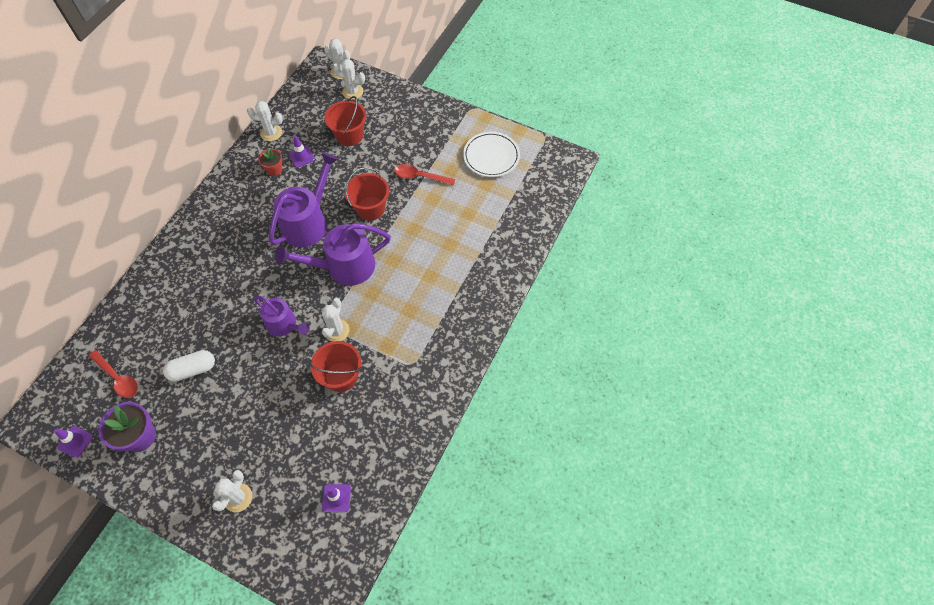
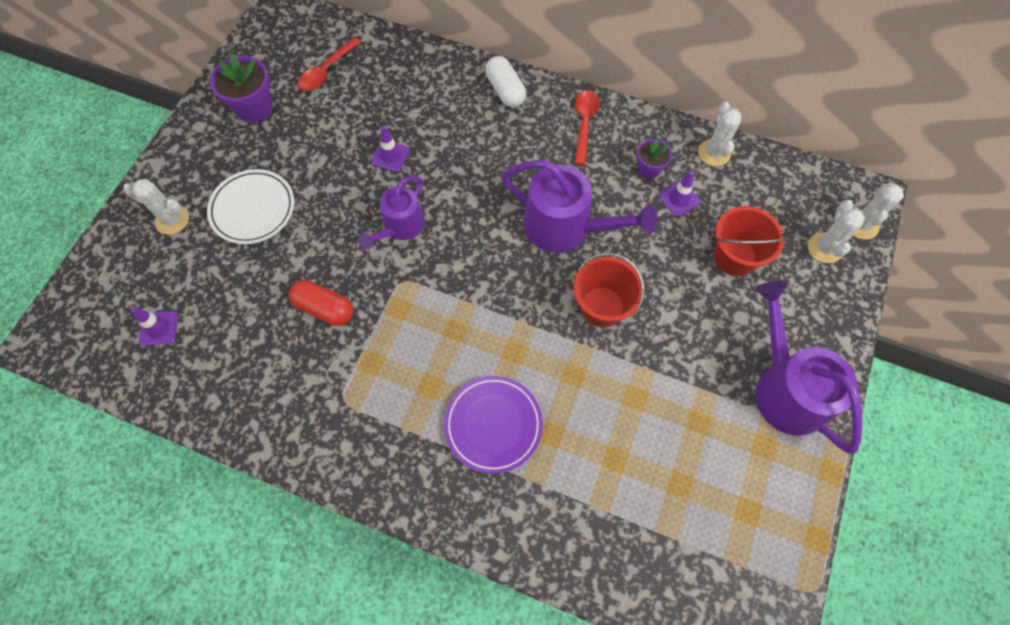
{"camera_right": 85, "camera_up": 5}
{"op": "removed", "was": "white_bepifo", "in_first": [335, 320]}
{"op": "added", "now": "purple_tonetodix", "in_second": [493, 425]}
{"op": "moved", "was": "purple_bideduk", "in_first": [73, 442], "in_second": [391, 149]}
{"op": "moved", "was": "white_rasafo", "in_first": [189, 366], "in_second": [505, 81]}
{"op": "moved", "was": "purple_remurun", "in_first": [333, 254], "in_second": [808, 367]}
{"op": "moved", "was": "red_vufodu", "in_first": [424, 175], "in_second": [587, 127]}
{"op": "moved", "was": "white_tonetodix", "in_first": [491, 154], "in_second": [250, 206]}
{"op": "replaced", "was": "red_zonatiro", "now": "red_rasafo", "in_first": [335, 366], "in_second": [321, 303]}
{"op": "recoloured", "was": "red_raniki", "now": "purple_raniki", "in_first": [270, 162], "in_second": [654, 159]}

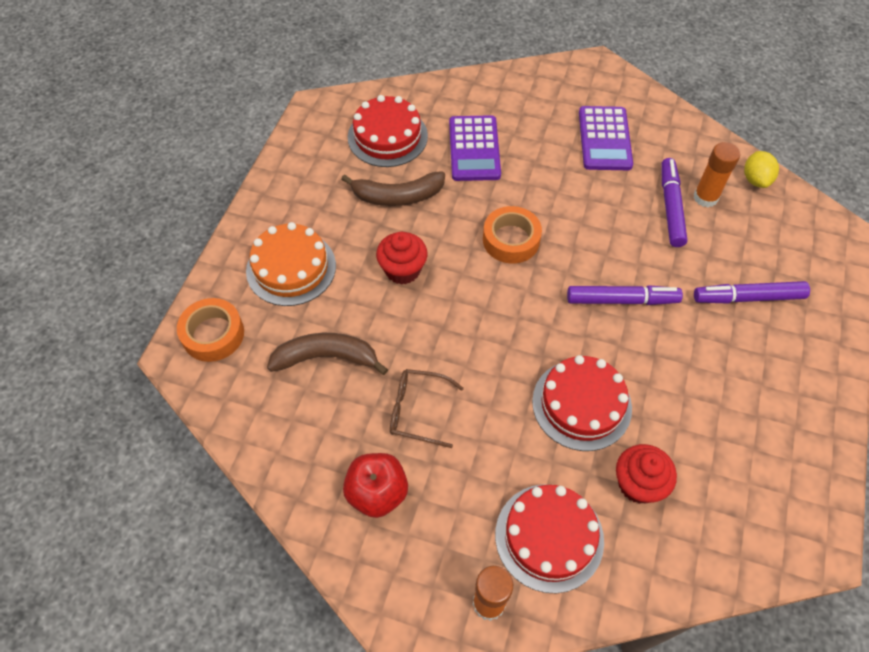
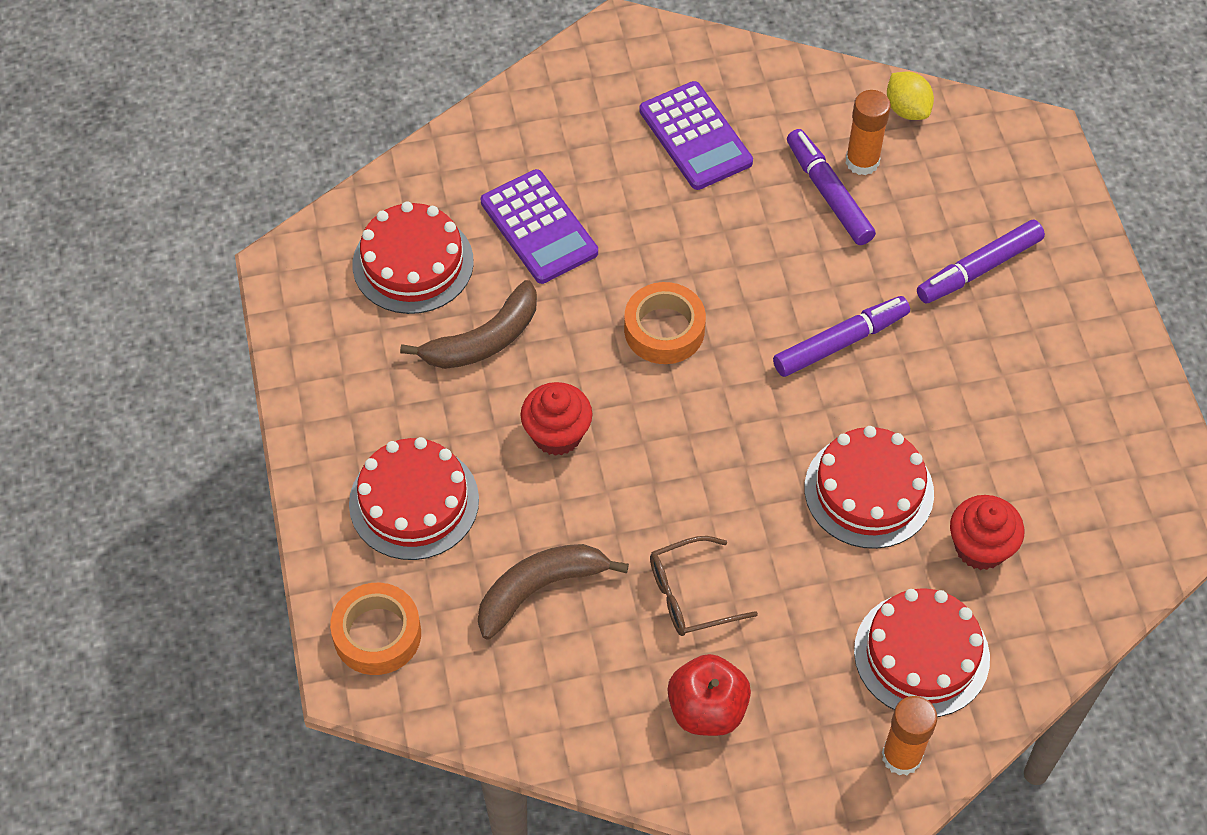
{"camera_right": -30, "camera_up": 0}
{"op": "recoloured", "was": "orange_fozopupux", "now": "red_fozopupux", "in_first": [291, 264], "in_second": [414, 498]}

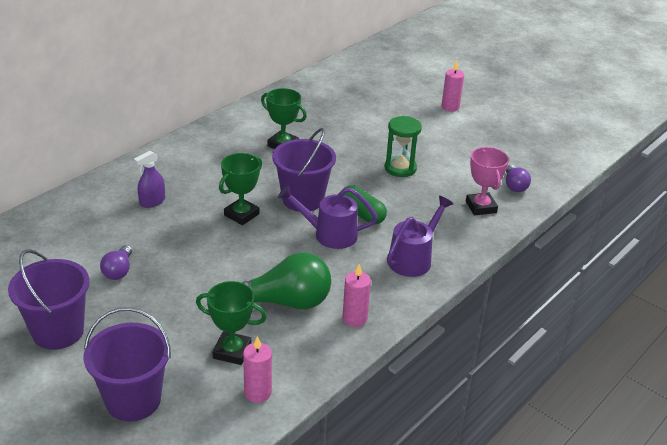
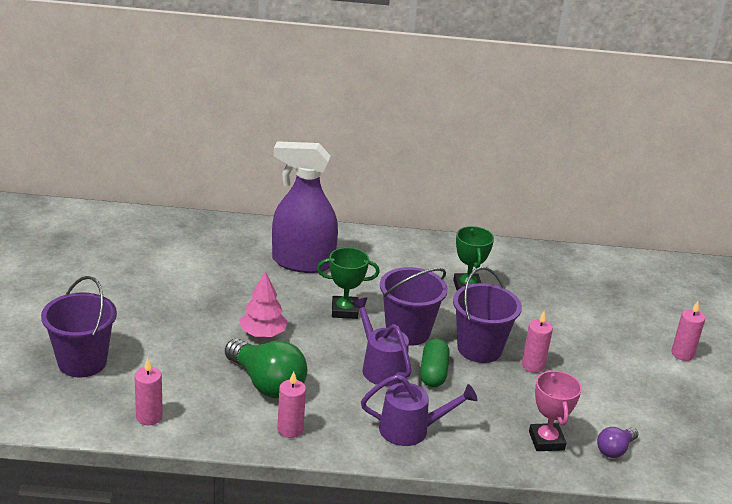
{"camera_right": 50, "camera_up": -5}
{"op": "removed", "was": "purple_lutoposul", "in_first": [116, 262]}
{"op": "removed", "was": "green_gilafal", "in_first": [231, 323]}
{"op": "added", "now": "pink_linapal", "in_second": [263, 304]}
{"op": "moved", "was": "purple_zonatiro", "in_first": [49, 299], "in_second": [487, 315]}
{"op": "replaced", "was": "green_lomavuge", "now": "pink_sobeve", "in_first": [403, 146], "in_second": [537, 342]}
{"op": "turned", "was": "pink_gilafal", "in_first": [487, 181], "in_second": [555, 410], "clockwise": -45}
{"op": "resized", "was": "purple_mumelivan", "in_first": [149, 179], "in_second": [305, 207], "ratio": 2.32}

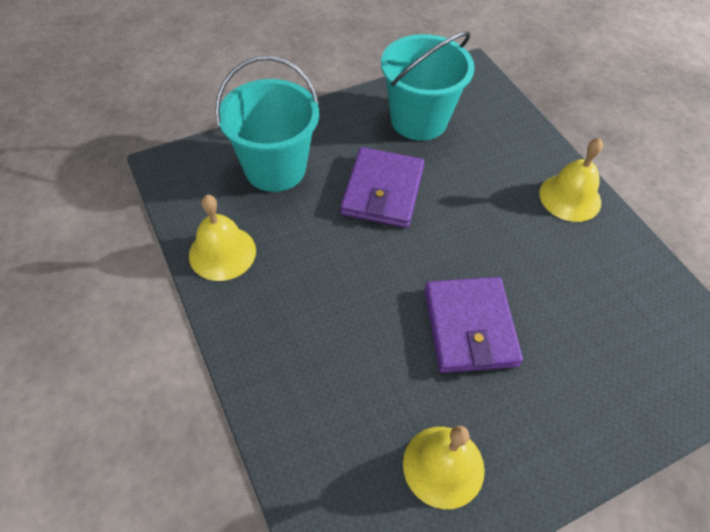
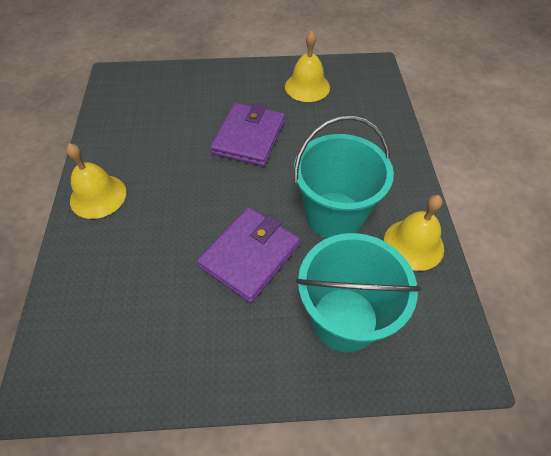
{"camera_right": -155, "camera_up": 0}
{"op": "moved", "was": "turquoise_zonatiro", "in_first": [428, 86], "in_second": [344, 176]}

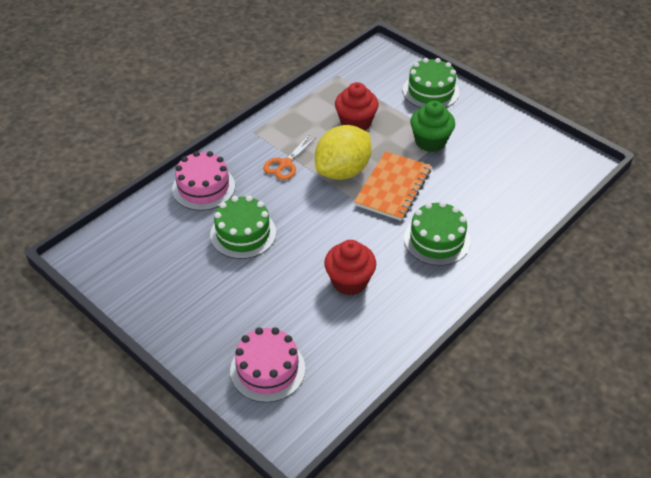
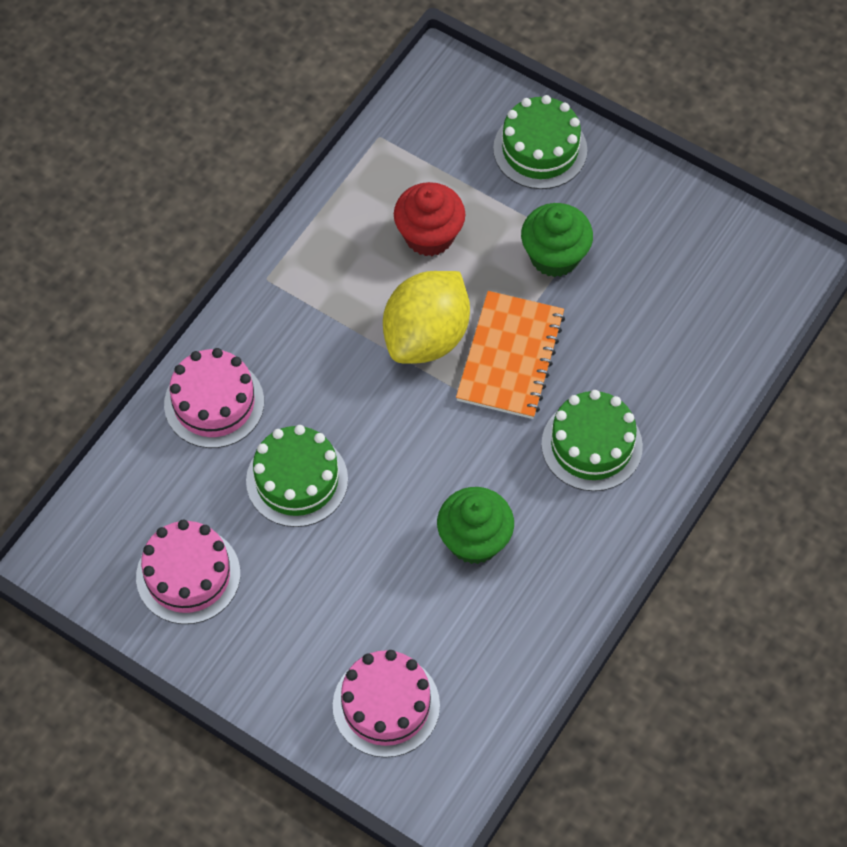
{"camera_right": -10, "camera_up": 15}
{"op": "removed", "was": "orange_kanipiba", "in_first": [289, 158]}
{"op": "added", "now": "pink_fozopupux", "in_second": [188, 572]}
{"op": "recoloured", "was": "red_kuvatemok", "now": "green_kuvatemok", "in_first": [350, 267], "in_second": [475, 525]}

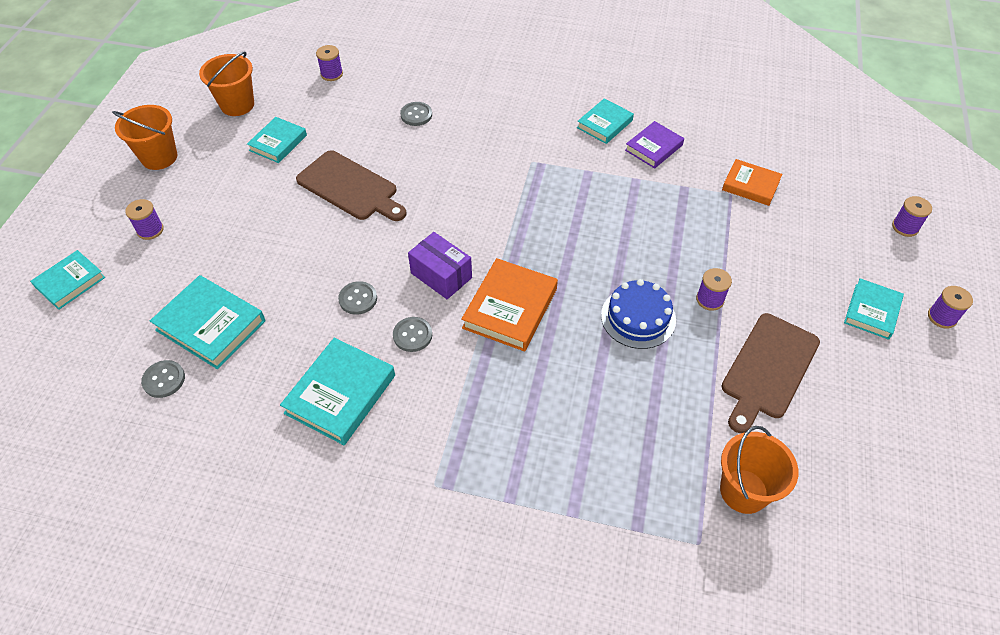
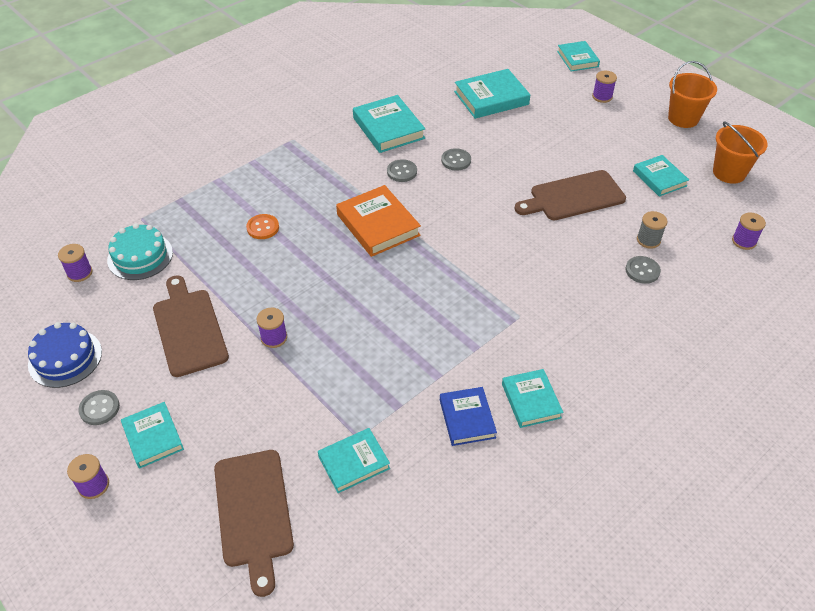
{"camera_right": 125, "camera_up": -5}
{"op": "removed", "was": "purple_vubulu", "in_first": [440, 265]}
{"op": "added", "now": "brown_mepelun", "in_second": [254, 523]}
{"op": "added", "now": "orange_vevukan", "in_second": [262, 226]}
{"op": "added", "now": "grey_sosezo", "in_second": [652, 230]}
{"op": "moved", "was": "grey_vevukan", "in_first": [163, 379], "in_second": [99, 407]}
{"op": "moved", "was": "blue_fozopupux", "in_first": [638, 314], "in_second": [65, 355]}
{"op": "moved", "was": "purple_sosezo", "in_first": [912, 216], "in_second": [75, 263]}
{"op": "replaced", "was": "orange_zonatiro", "now": "turquoise_fozopupux", "in_first": [759, 470], "in_second": [140, 251]}
{"op": "recoloured", "was": "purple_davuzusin", "now": "blue_davuzusin", "in_first": [654, 145], "in_second": [468, 416]}
{"op": "recoloured", "was": "orange_davuzusin", "now": "turquoise_davuzusin", "in_first": [752, 182], "in_second": [354, 460]}

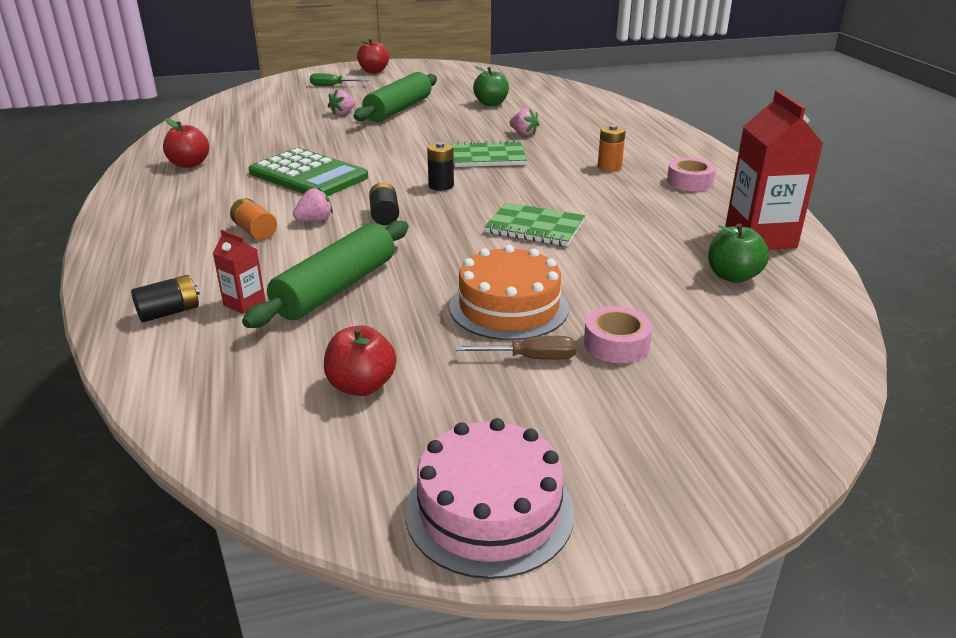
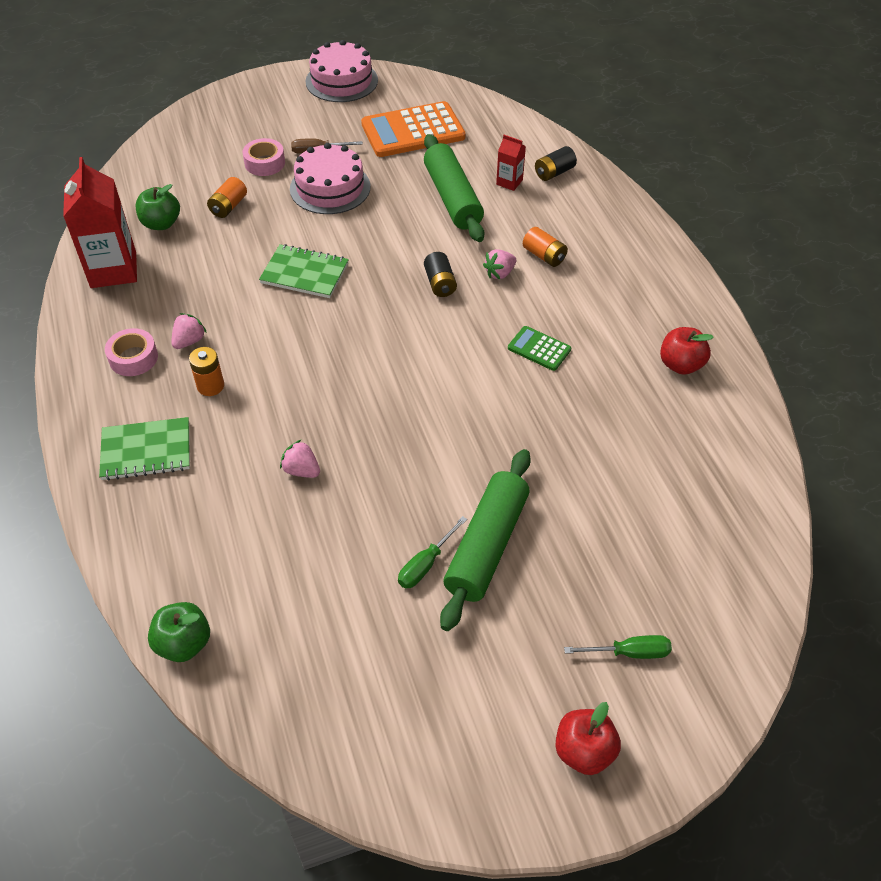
{"camera_right": 175, "camera_up": 20}
{"op": "removed", "was": "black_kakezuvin", "in_first": [440, 166]}
{"op": "added", "now": "orange_kakezuvin", "in_second": [227, 197]}
{"op": "added", "now": "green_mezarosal", "in_second": [432, 552]}
{"op": "moved", "was": "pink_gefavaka", "in_first": [341, 102], "in_second": [189, 331]}
{"op": "moved", "was": "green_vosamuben", "in_first": [489, 153], "in_second": [144, 449]}
{"op": "moved", "was": "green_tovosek", "in_first": [491, 86], "in_second": [179, 632]}
{"op": "replaced", "was": "red_tovosek", "now": "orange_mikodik", "in_first": [360, 360], "in_second": [413, 129]}
{"op": "recoloured", "was": "orange_fozopupux", "now": "pink_fozopupux", "in_first": [509, 292], "in_second": [330, 178]}
{"op": "turned", "was": "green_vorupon", "in_first": [325, 274], "in_second": [454, 188], "clockwise": -45}
{"op": "resized", "was": "green_mikodik", "in_first": [308, 172], "in_second": [539, 348], "ratio": 0.49}

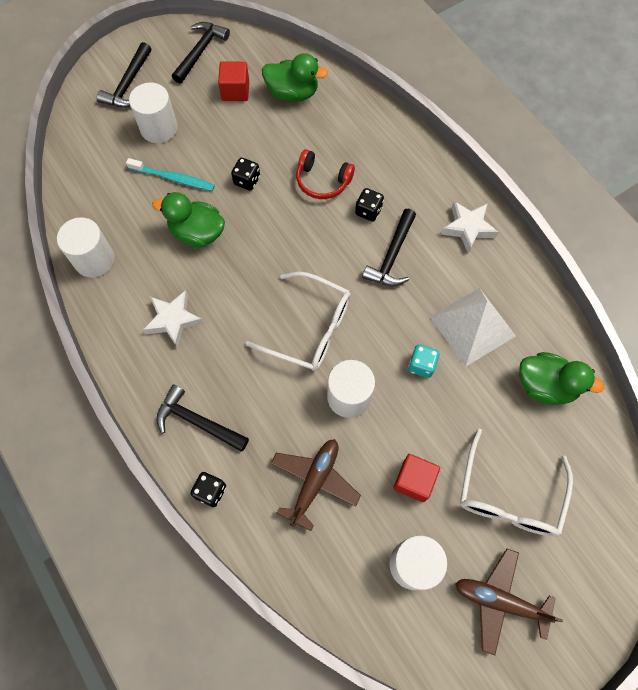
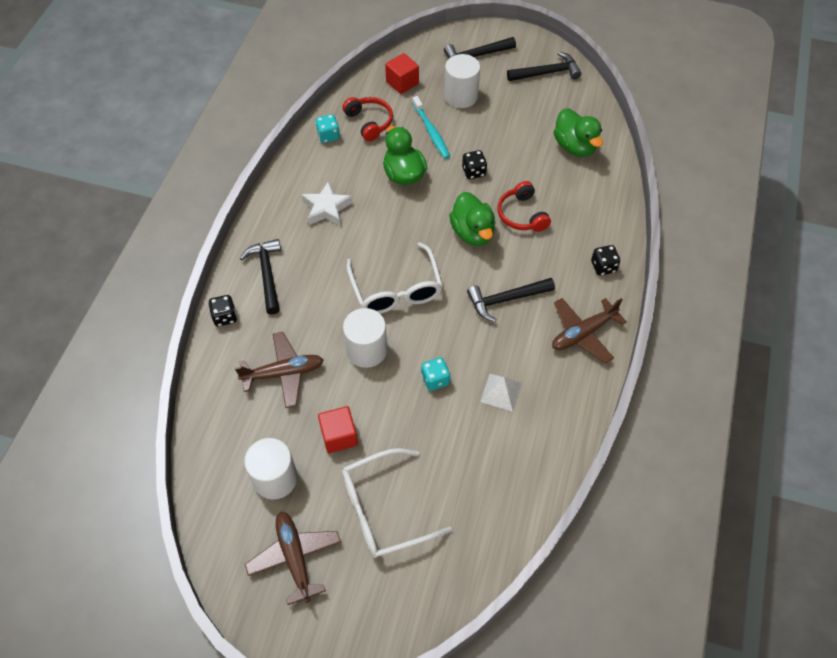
{"camera_right": 50, "camera_up": -10}
{"op": "added", "now": "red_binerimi", "in_second": [367, 119]}
{"op": "moved", "was": "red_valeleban", "in_first": [233, 81], "in_second": [402, 73]}
{"op": "moved", "was": "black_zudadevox", "in_first": [369, 205], "in_second": [605, 260]}
{"op": "moved", "was": "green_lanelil", "in_first": [561, 378], "in_second": [472, 219]}
{"op": "replaced", "was": "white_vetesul", "now": "turquoise_zudadevox", "in_first": [85, 247], "in_second": [327, 128]}
{"op": "replaced", "was": "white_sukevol", "now": "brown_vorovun", "in_first": [470, 227], "in_second": [589, 330]}
{"op": "resized", "was": "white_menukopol", "in_first": [473, 327], "in_second": [501, 393], "ratio": 0.54}

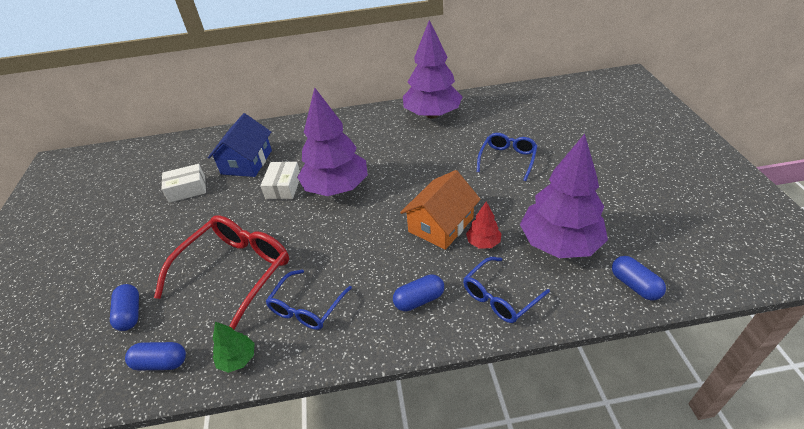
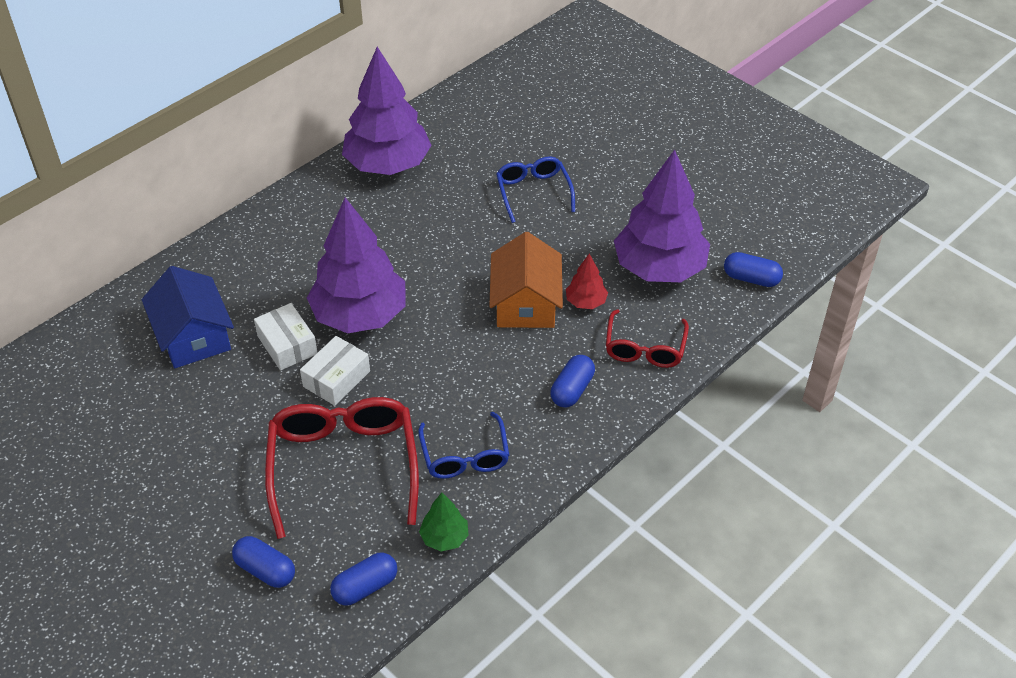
{"camera_right": -40, "camera_up": 5}
{"op": "moved", "was": "white_vubulu", "in_first": [184, 183], "in_second": [335, 371]}
{"op": "recoloured", "was": "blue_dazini", "now": "red_dazini", "in_first": [506, 290], "in_second": [647, 338]}

